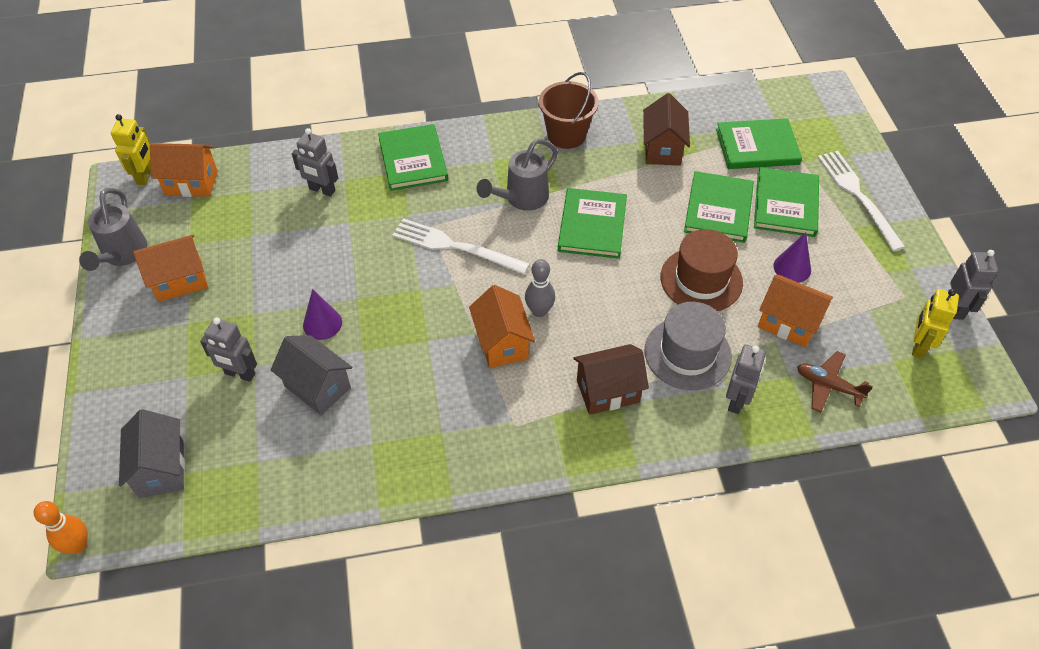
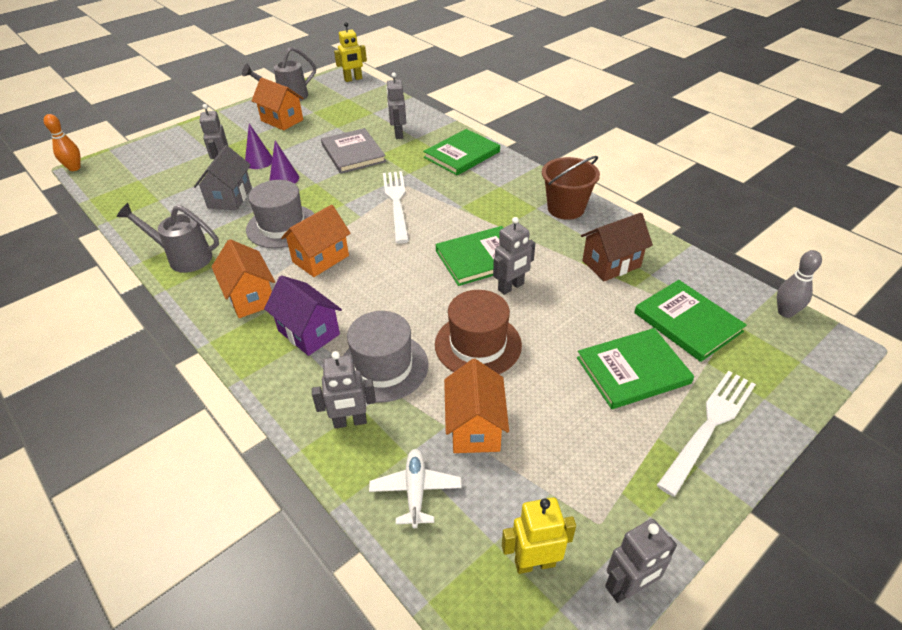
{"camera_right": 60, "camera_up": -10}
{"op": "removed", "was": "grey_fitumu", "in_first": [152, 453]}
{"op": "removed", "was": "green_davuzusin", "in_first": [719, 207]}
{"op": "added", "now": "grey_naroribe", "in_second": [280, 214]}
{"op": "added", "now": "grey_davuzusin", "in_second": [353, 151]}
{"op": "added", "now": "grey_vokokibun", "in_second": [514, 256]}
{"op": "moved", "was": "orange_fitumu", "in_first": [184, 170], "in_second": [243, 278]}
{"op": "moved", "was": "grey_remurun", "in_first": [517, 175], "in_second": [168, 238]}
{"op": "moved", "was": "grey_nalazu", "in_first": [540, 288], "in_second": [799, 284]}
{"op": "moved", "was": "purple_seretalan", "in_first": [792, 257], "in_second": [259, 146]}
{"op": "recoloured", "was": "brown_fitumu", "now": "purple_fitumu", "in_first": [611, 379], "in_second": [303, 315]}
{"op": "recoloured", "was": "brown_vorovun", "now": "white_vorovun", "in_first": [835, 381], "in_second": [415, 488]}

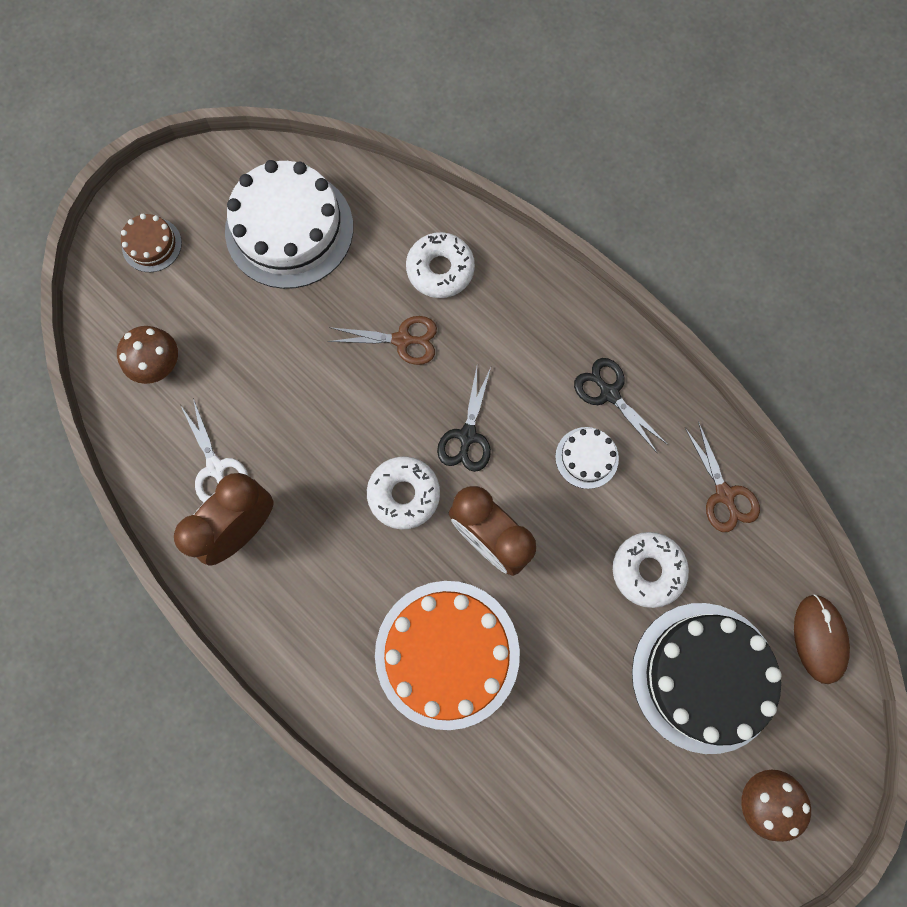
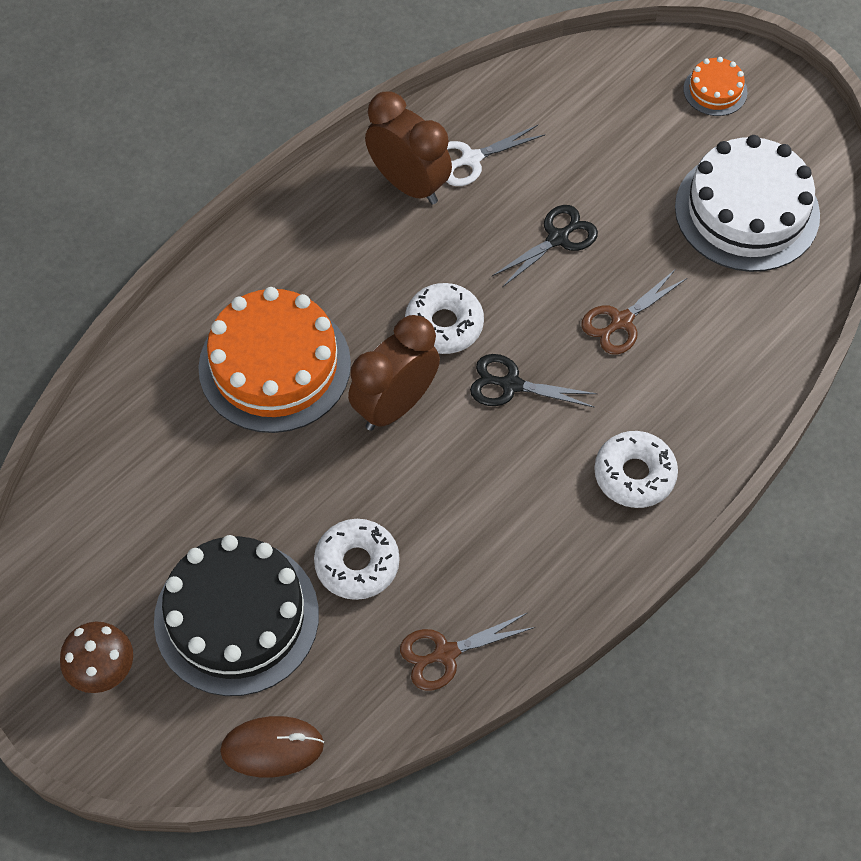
{"camera_right": 90, "camera_up": -15}
{"op": "removed", "was": "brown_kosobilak", "in_first": [147, 355]}
{"op": "removed", "was": "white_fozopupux", "in_first": [587, 458]}
{"op": "moved", "was": "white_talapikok", "in_first": [440, 265], "in_second": [636, 469]}
{"op": "moved", "was": "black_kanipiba", "in_first": [621, 405], "in_second": [545, 246]}
{"op": "recoloured", "was": "brown_fozopupux", "now": "orange_fozopupux", "in_first": [151, 243], "in_second": [715, 86]}
{"op": "turned", "was": "brown_kanipiba", "in_first": [382, 340], "in_second": [634, 312], "clockwise": 45}

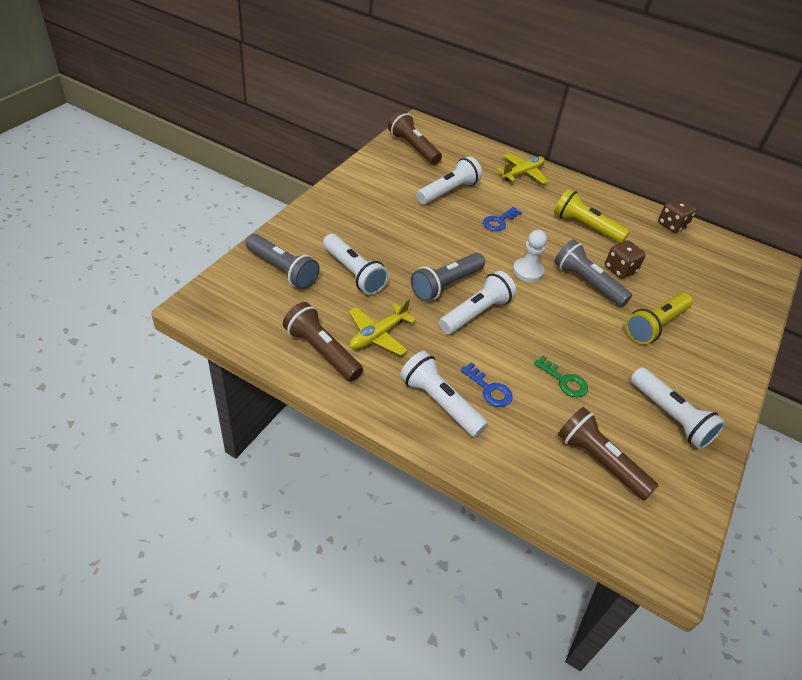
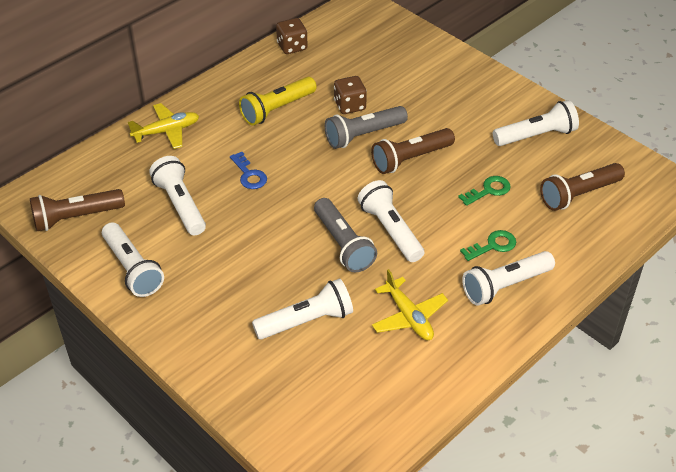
{"camera_right": -70, "camera_up": 0}
{"op": "removed", "was": "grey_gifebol", "in_first": [282, 262]}
{"op": "removed", "was": "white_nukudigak", "in_first": [530, 256]}
{"op": "removed", "was": "yellow_gifebol", "in_first": [659, 318]}
{"op": "added", "now": "white_gifebol", "in_second": [133, 259]}
{"op": "moved", "was": "brown_gifebol", "in_first": [323, 342], "in_second": [413, 151]}
{"op": "recoloured", "was": "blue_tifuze", "now": "green_tifuze", "in_first": [487, 384], "in_second": [488, 245]}
{"op": "turned", "was": "yellow_vorovun", "in_first": [522, 168], "in_second": [163, 126], "clockwise": 90}

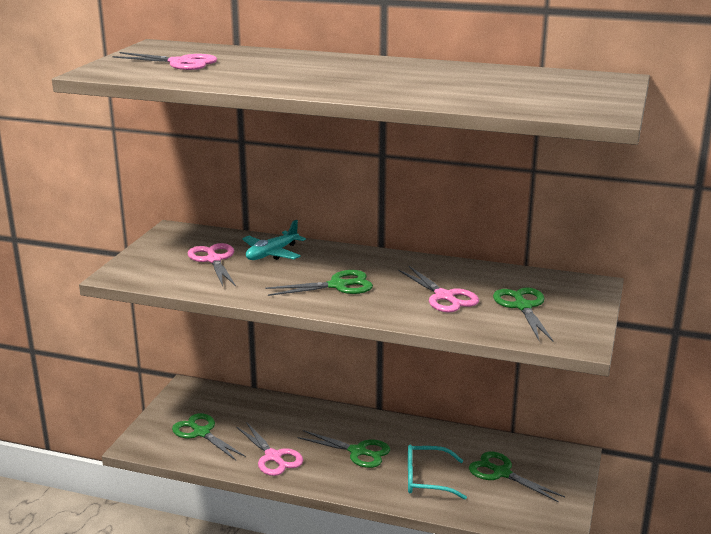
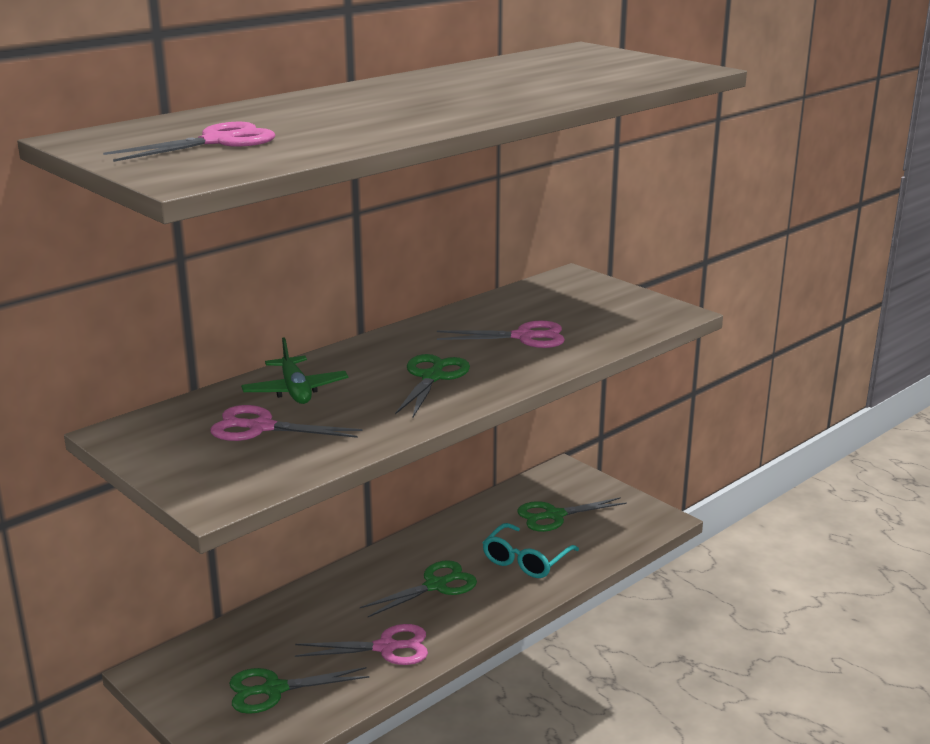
{"camera_right": -60, "camera_up": 0}
{"op": "removed", "was": "green_kanipiba", "in_first": [523, 314]}
{"op": "recoloured", "was": "turquoise_vorovun", "now": "green_vorovun", "in_first": [274, 240], "in_second": [294, 370]}

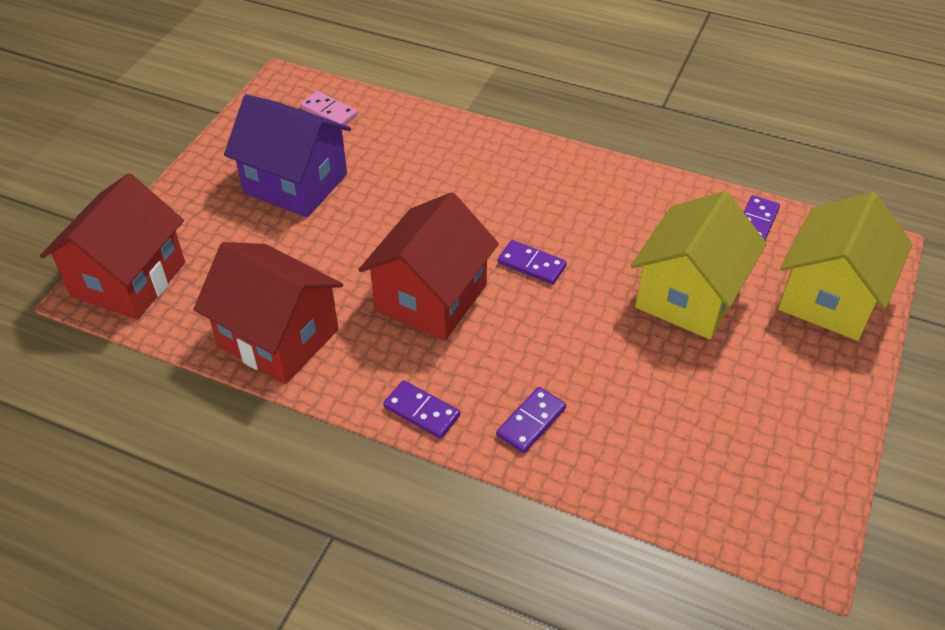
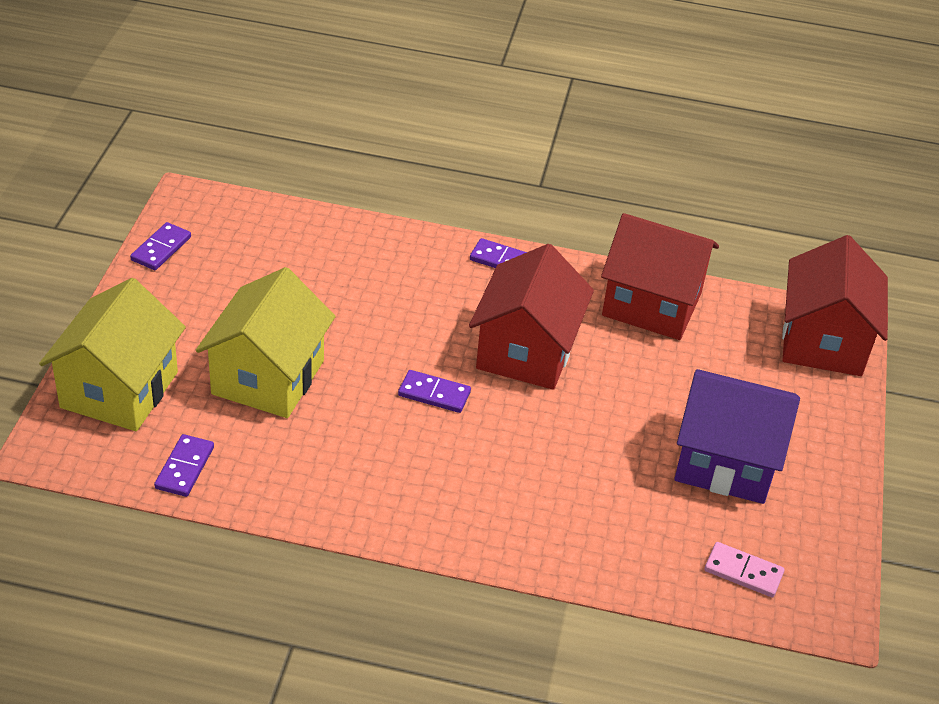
{"camera_right": 165, "camera_up": -5}
{"op": "moved", "was": "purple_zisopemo", "in_first": [531, 420], "in_second": [160, 246]}

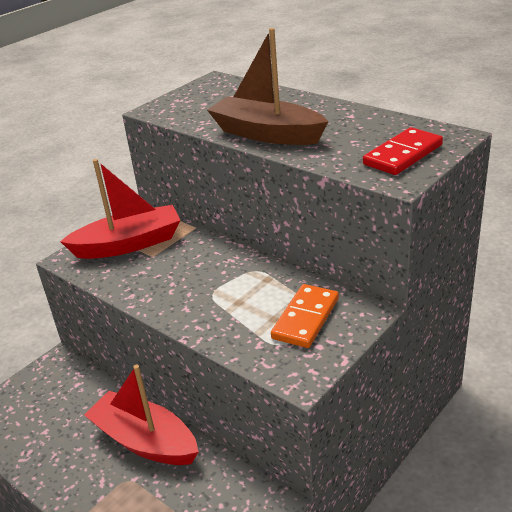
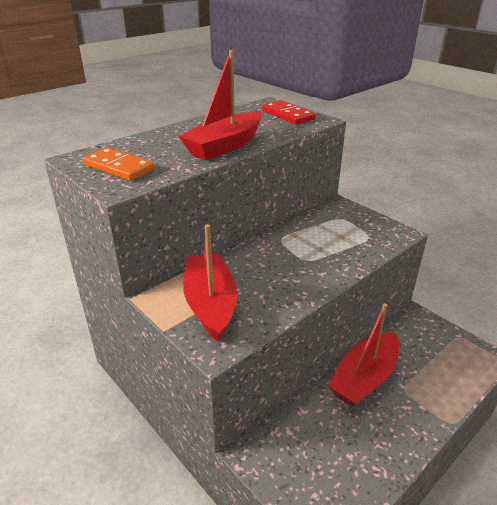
{"camera_right": -85, "camera_up": 0}
{"op": "moved", "was": "orange_zisopemo", "in_first": [305, 316], "in_second": [119, 164]}
{"op": "recoloured", "was": "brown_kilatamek", "now": "red_kilatamek", "in_first": [267, 86], "in_second": [220, 105]}

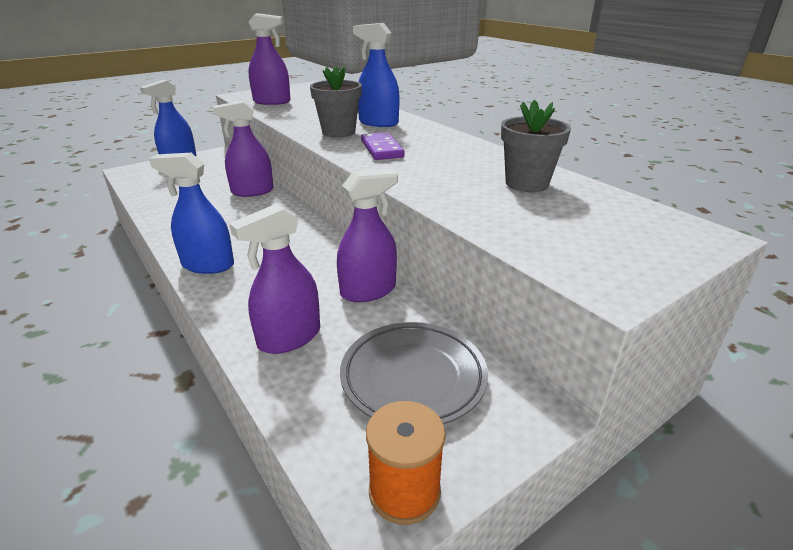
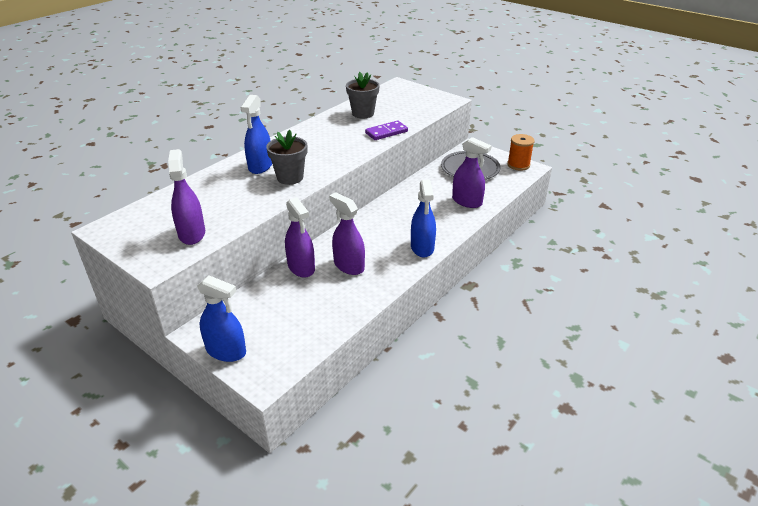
{"camera_right": -105, "camera_up": 5}
{"op": "moved", "was": "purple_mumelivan", "in_first": [367, 235], "in_second": [347, 233]}
{"op": "moved", "was": "purple_zisopemo", "in_first": [383, 146], "in_second": [386, 130]}

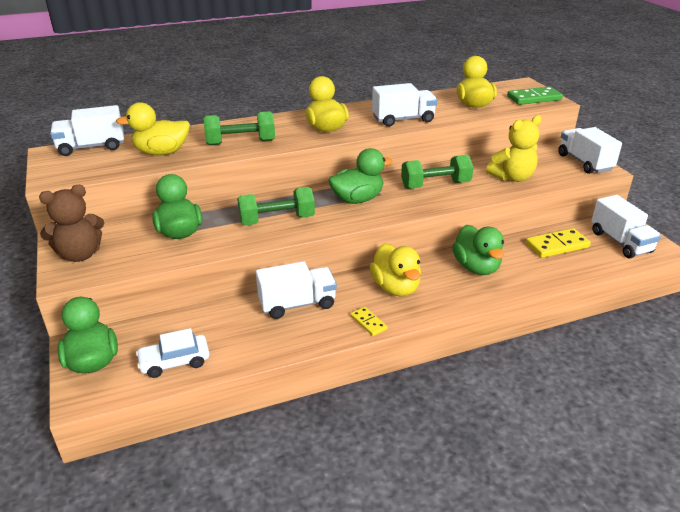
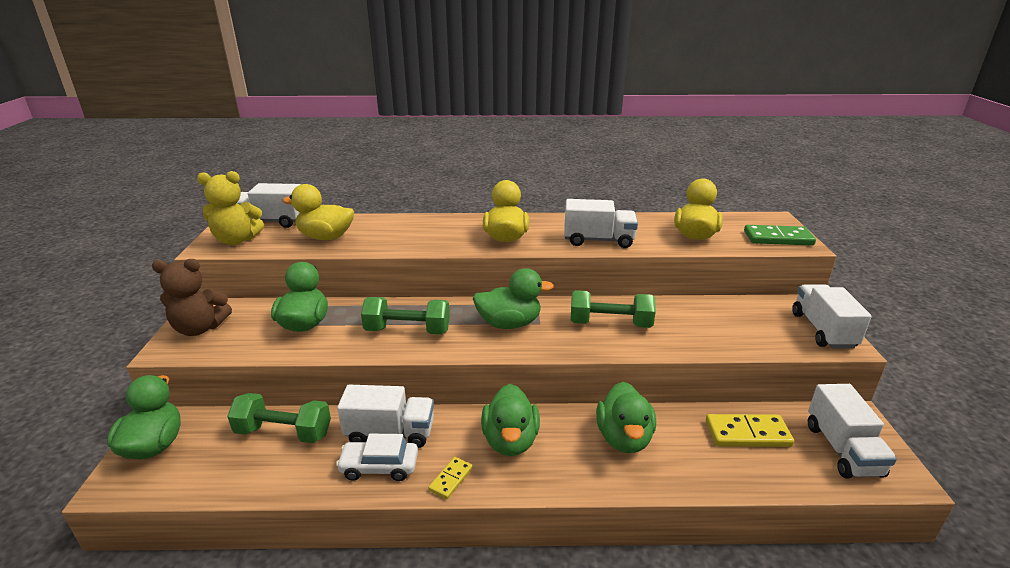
{"camera_right": 20, "camera_up": -5}
{"op": "moved", "was": "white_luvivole", "in_first": [172, 353], "in_second": [377, 457]}
{"op": "moved", "was": "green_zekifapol", "in_first": [239, 128], "in_second": [279, 418]}
{"op": "moved", "was": "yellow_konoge", "in_first": [514, 148], "in_second": [230, 208]}
{"op": "recoloured", "was": "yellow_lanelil", "now": "green_lanelil", "in_first": [395, 269], "in_second": [510, 420]}
{"op": "turned", "was": "yellow_zisopemo", "in_first": [368, 321], "in_second": [450, 478], "clockwise": 45}

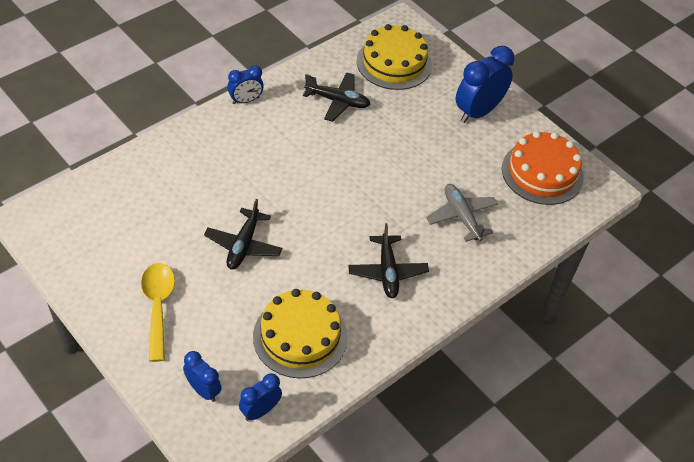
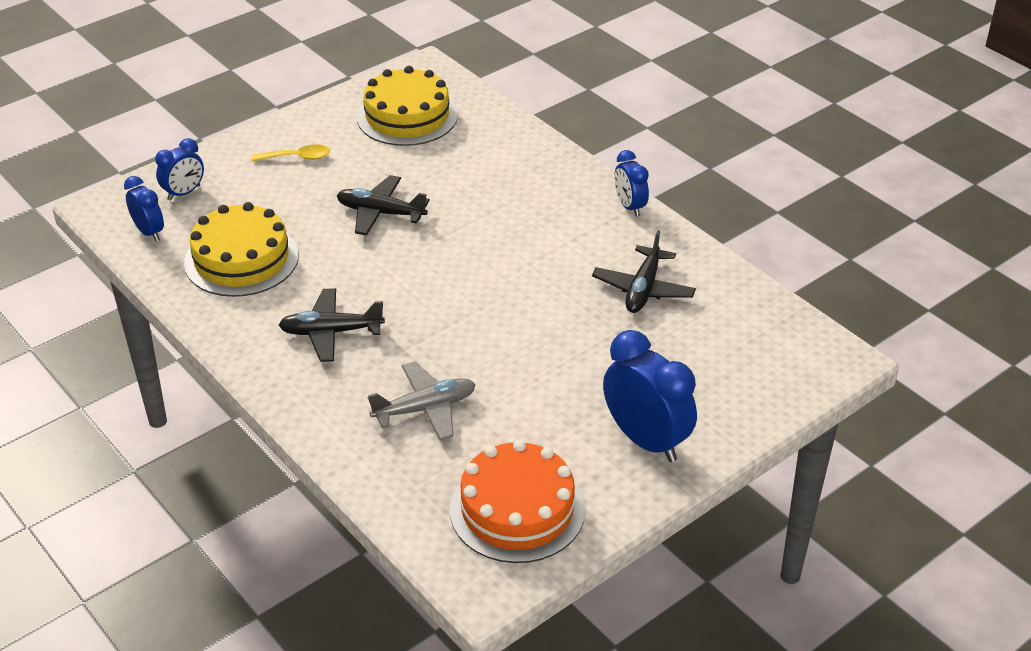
{"camera_right": 95, "camera_up": -10}
{"op": "moved", "was": "yellow_fozopupux", "in_first": [394, 57], "in_second": [407, 106]}
{"op": "resized", "was": "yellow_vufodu", "in_first": [158, 312], "in_second": [291, 152], "ratio": 0.62}

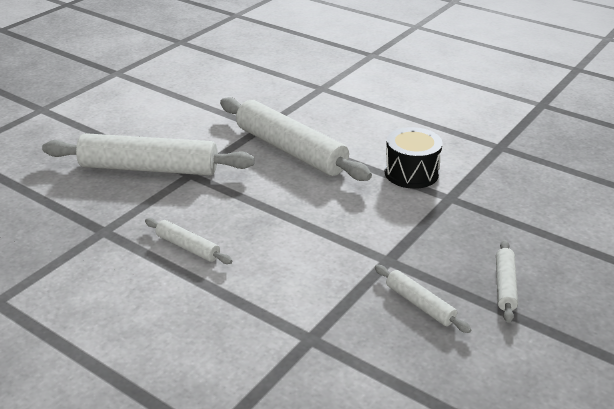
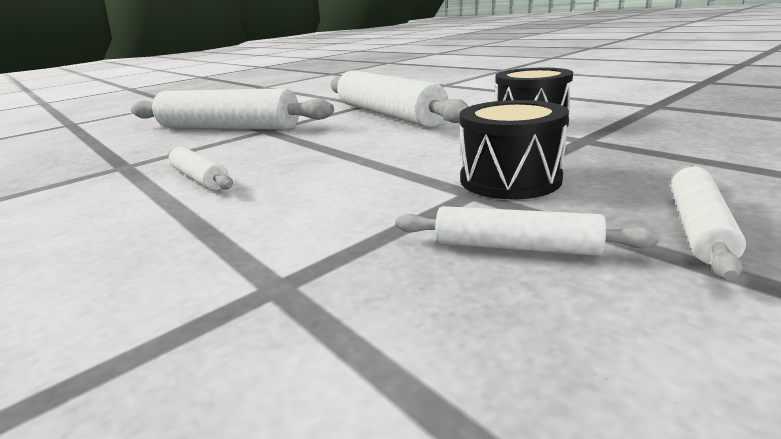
{"camera_right": 15, "camera_up": -10}
{"op": "added", "now": "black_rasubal", "in_second": [514, 149]}
{"op": "turned", "was": "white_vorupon", "in_first": [423, 299], "in_second": [527, 231], "clockwise": -45}

